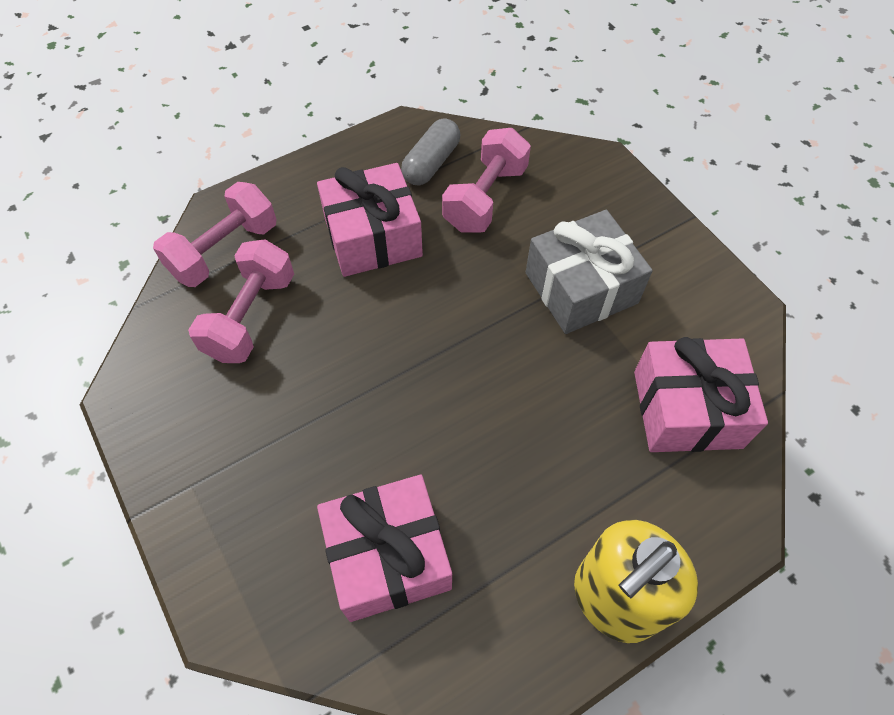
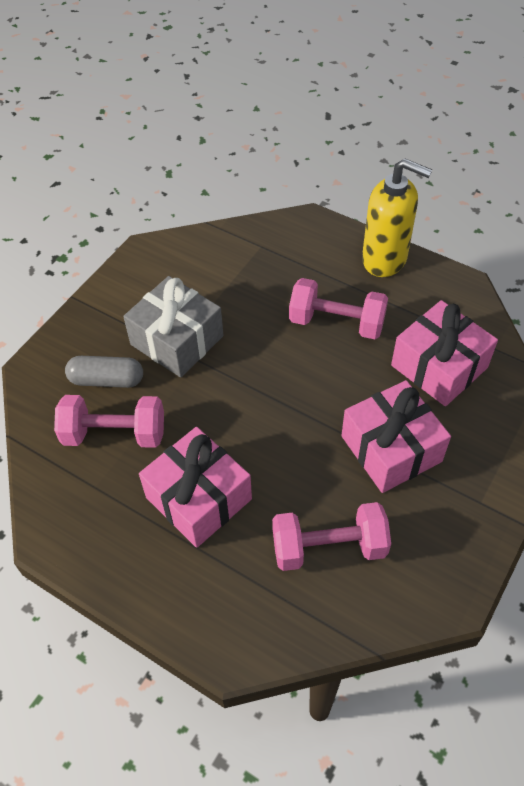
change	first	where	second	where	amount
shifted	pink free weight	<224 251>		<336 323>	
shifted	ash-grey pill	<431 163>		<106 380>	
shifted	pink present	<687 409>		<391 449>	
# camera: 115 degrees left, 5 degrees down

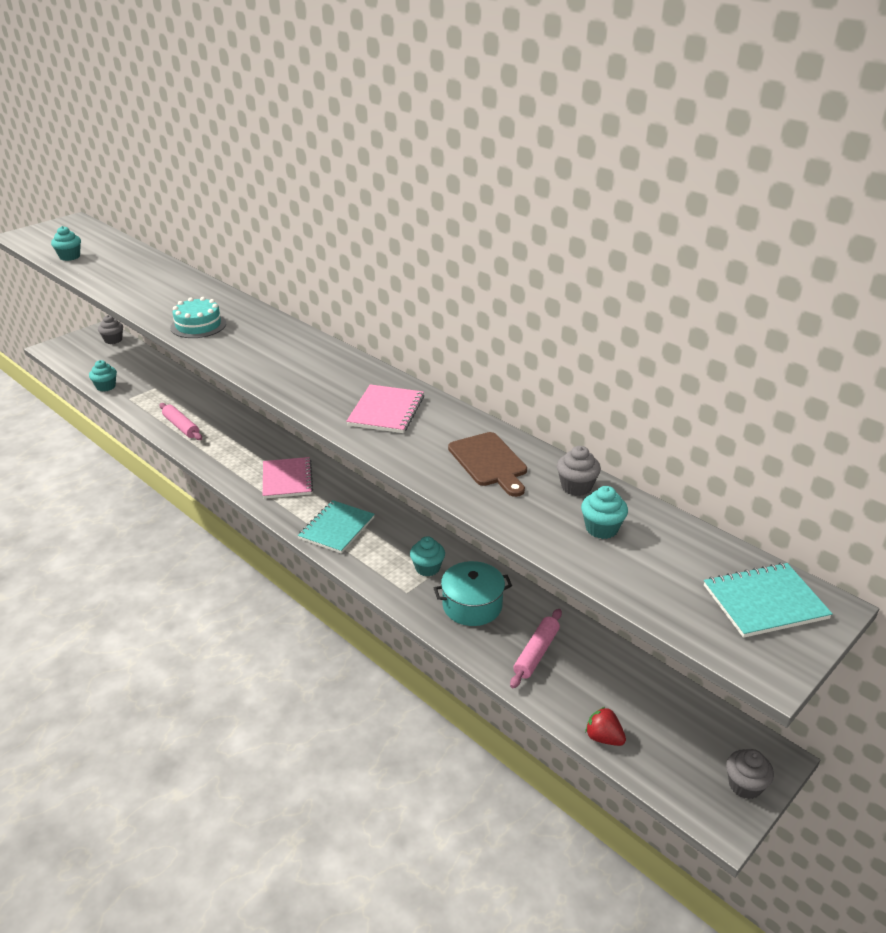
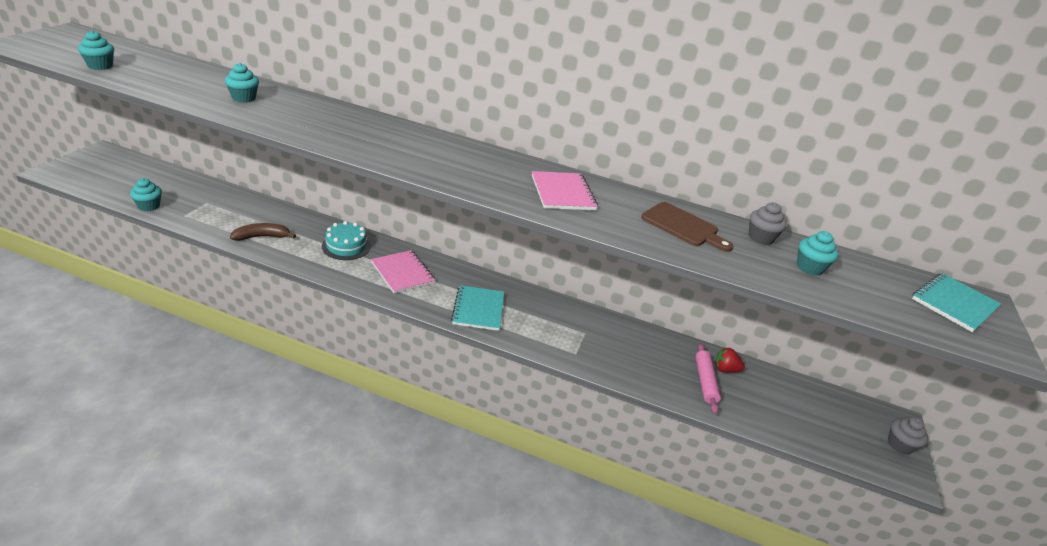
change	first	where	second	where	amount
gone	ash-grey muffin	<113 340>			
gone	teal cooking pot	<472 605>			
shifted	teal layer cake	<198 325>		<346 246>	
shifted	teal muffin	<427 568>		<244 98>	
shifted	crimson strawberry	<603 738>		<725 369>	
swapped	pink dough roller	<181 426>	russet banana	<262 237>	
# camera: 30 degrees left, 0 degrees up

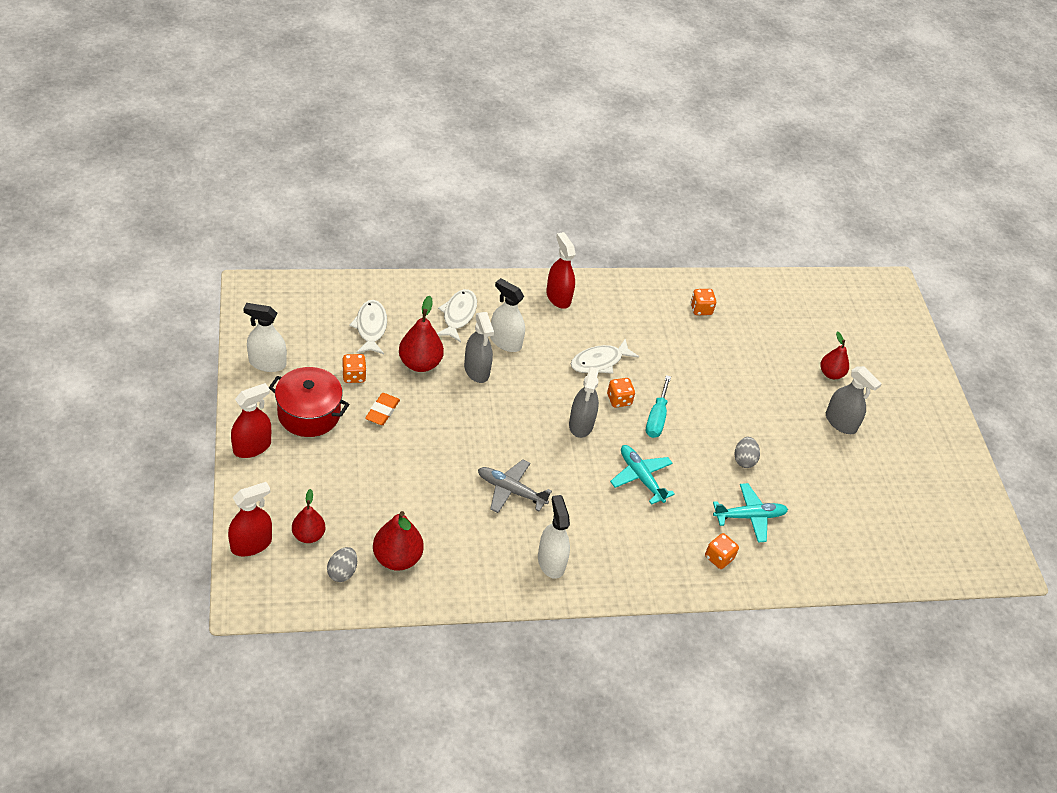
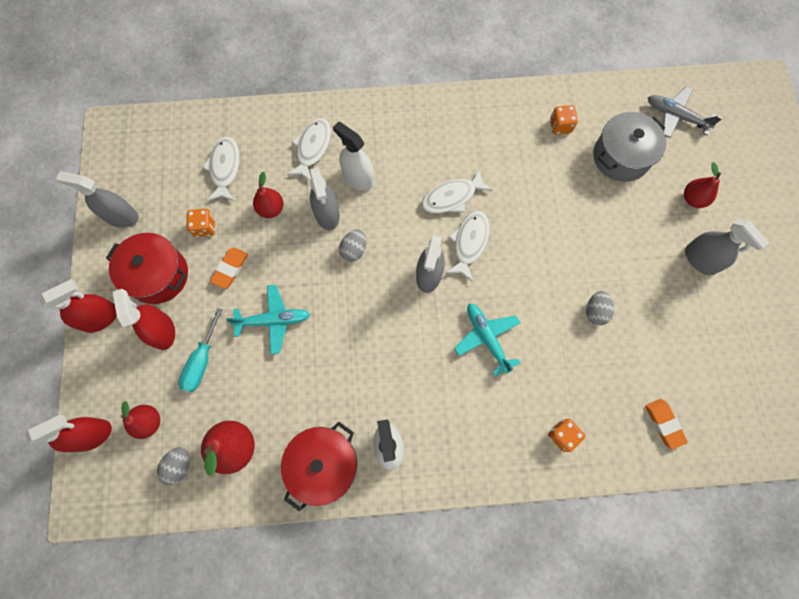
change	first	where	second	where	amount
new			crimson cooking pot	<323 464>	
new			ash-grey toy egg	<354 250>	
new			ash-grey cooking pot	<621 157>	
new			orange-coloured pencil eraser	<664 423>	
shifted	ash-grey plane	<511 491>		<676 116>	
shifted	crimson sprayer	<558 297>		<162 331>	
shifted	teal hand screwdriver	<656 418>		<202 361>	
shifted	teal plane	<749 516>		<273 320>	
swapped	orange-coloured dice	<619 400>	snow-white toy fish	<469 243>	
repainted	snow-white sprayer	<267 363>	ash-grey sprayer	<121 216>	
scaled	crimson pear	<420 363>		<271 209>	x0.67
# camera: 10 degrees right, 25 degrees up

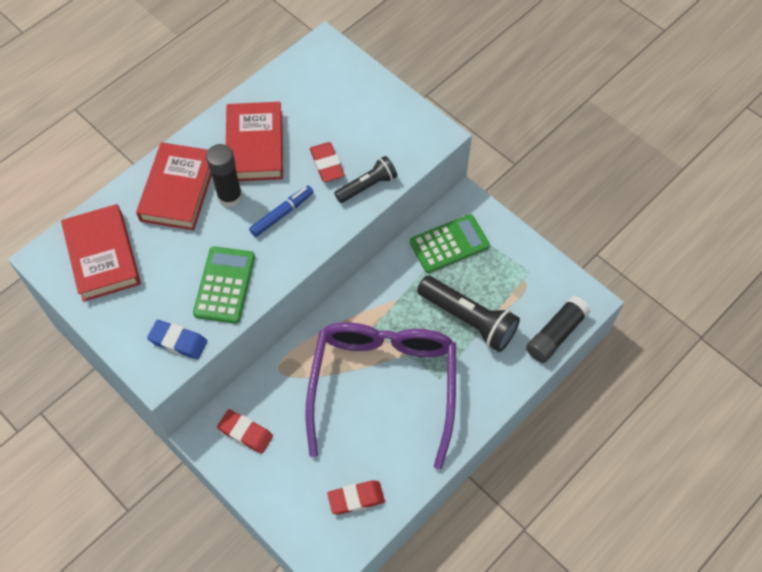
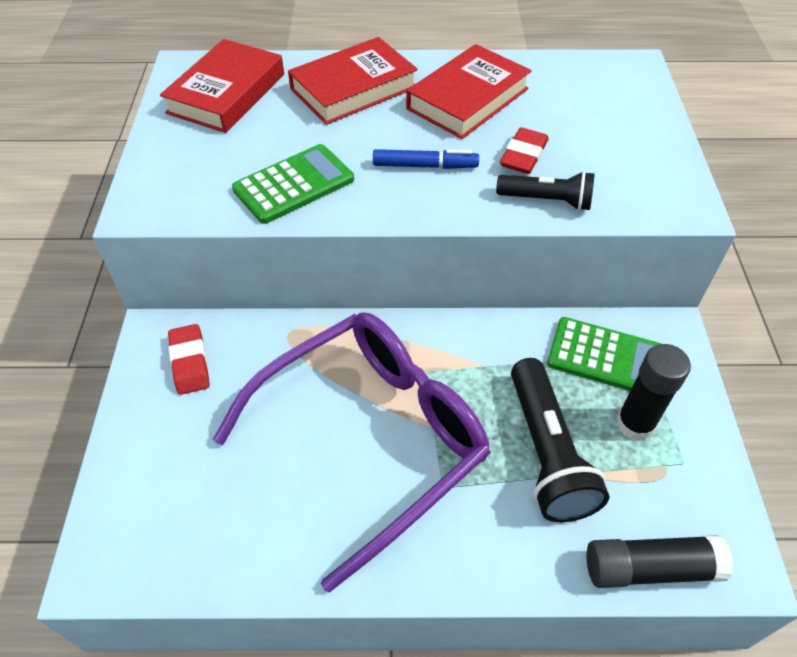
change	first	where	second	where	amount
gone	royal blue pencil eraser	<178 341>			
gone	crimson pencil eraser	<356 498>			
shifted	jet-black glue stick	<230 197>		<635 424>	
# camera: 45 degrees right, 10 degrees down

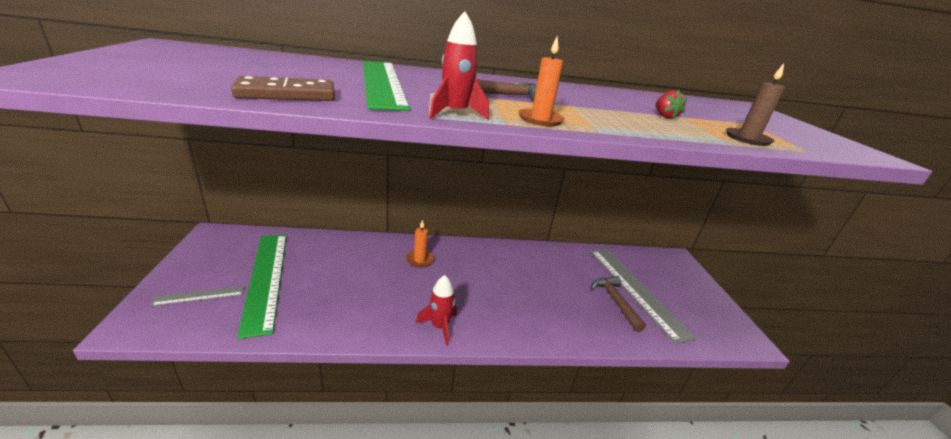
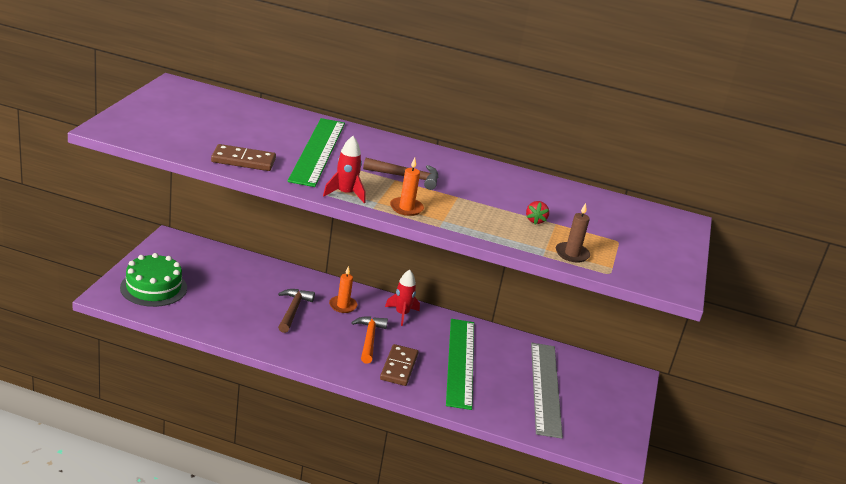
change	first	where	second	where	amount
new			orange-coloured claw hammer	<369 339>	
new			russet domino piece	<399 367>	
shifted	green straightedge	<266 278>		<461 362>	
shifted	crimson rocket	<439 327>		<402 314>	
shifted	russet claw hammer	<615 302>		<293 310>	
swapped	ash-grey straightedge	<199 296>	green layer cake	<153 288>	
# camera: 20 degrees right, 0 degrees up

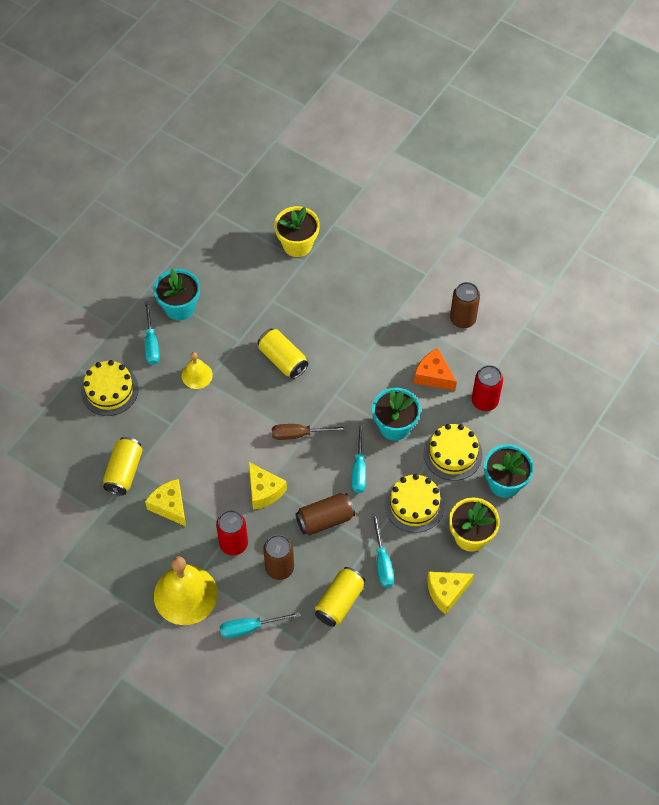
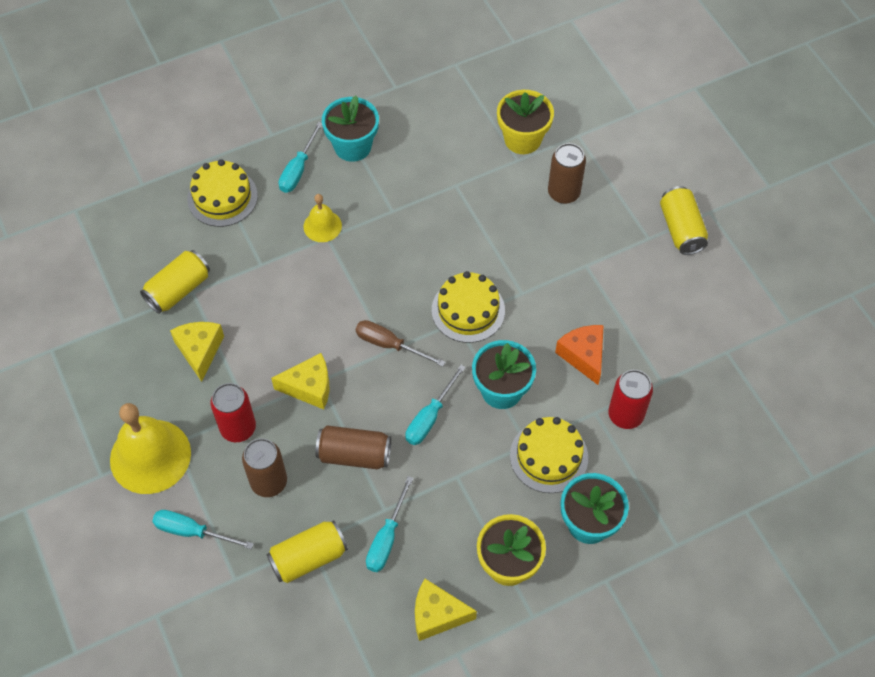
change	first	where	second	where	amount
shifted	bright yellow can	<283 360>		<681 229>	
shifted	bright yellow layer cake	<414 505>		<468 310>	
shifted	russet can	<462 319>		<563 193>	
rotated	bright yellow piece of cheese	<264 491>		<309 387>	90 degrees counterclockwise
# camera: 30 degrees right, 0 degrees up

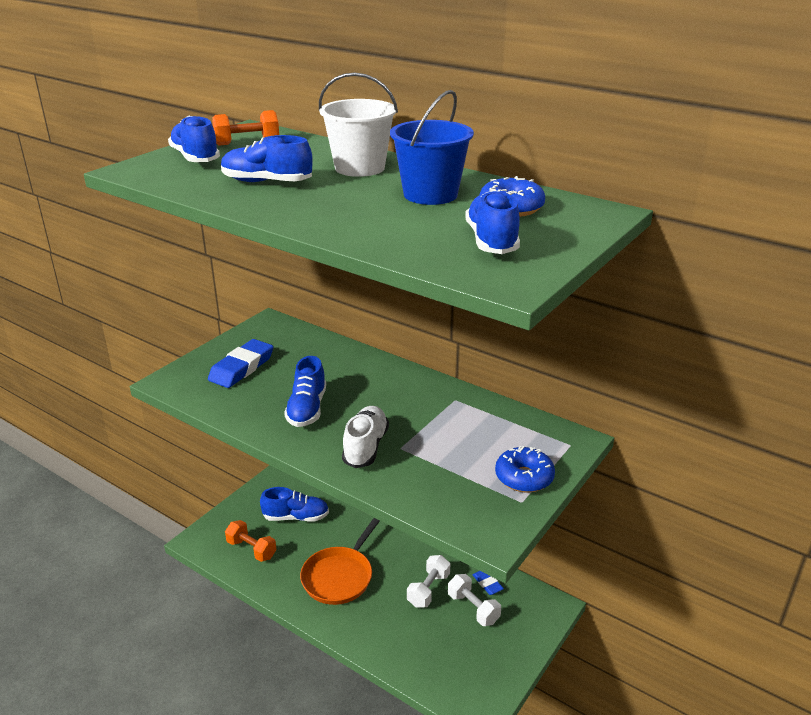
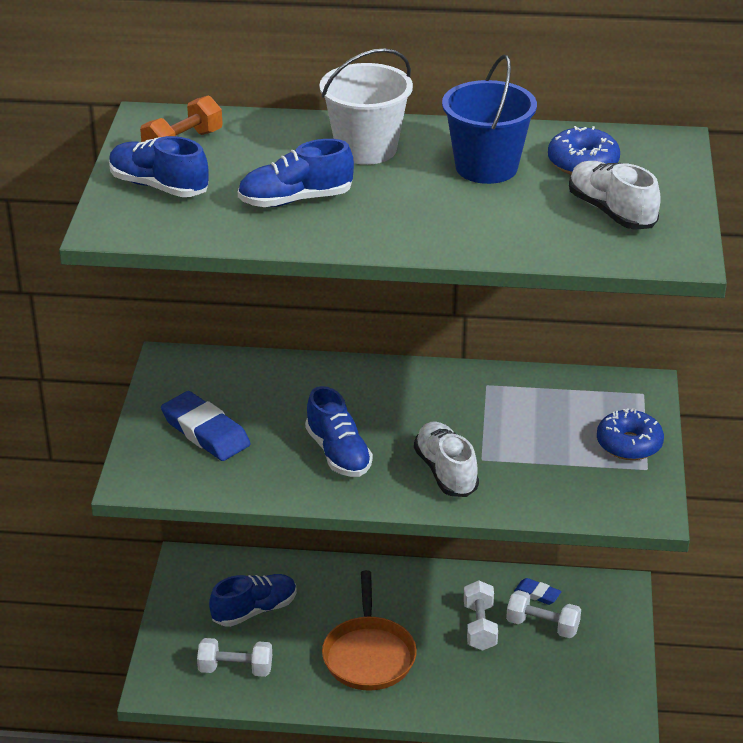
change	first	where	second	where	amount
repainted	orange-coloured free weight	<251 549>	snow-white free weight	<235 669>	
repainted	royal blue sneaker	<491 241>	snow-white sneaker	<611 212>	
rotated	royal blue pencil eraser	<241 368>		<205 432>	45 degrees counterclockwise
# camera: 30 degrees left, 5 degrees up

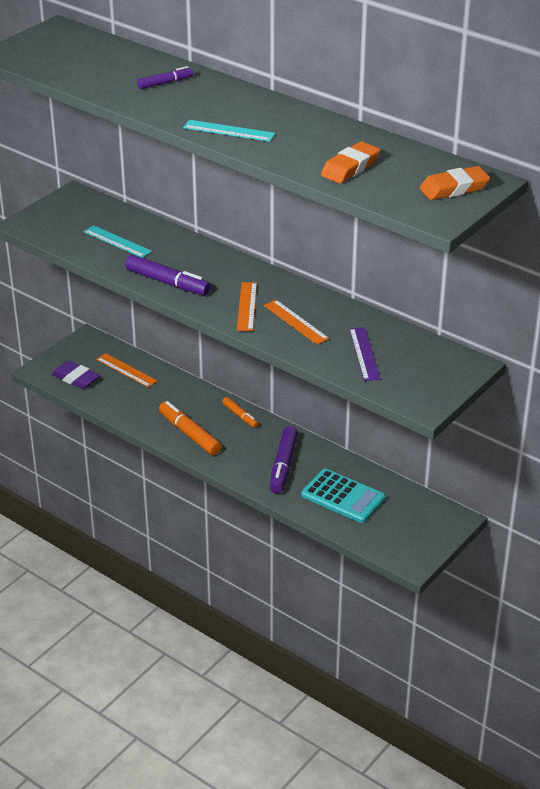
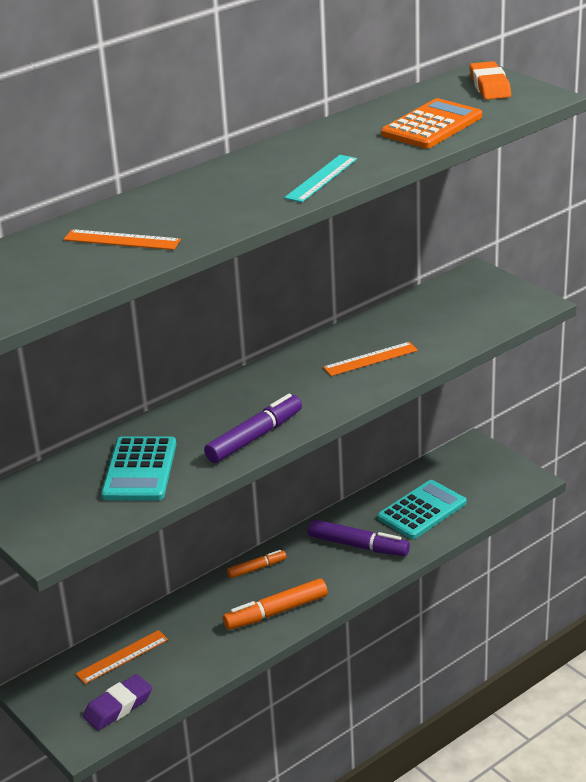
change	first	where	second	where	amount
gone	violet marker pen	<165 83>			
gone	violet straightedge	<364 354>			
shifted	orange-coloured straightedge	<247 306>		<122 240>	
swapped	teal straightedge	<117 241>	teal calculator	<140 470>	
swapped	orange-coloured pencil eraser	<350 168>	orange-coloured calculator	<432 126>	
# camera: 75 degrees left, 5 degrees down

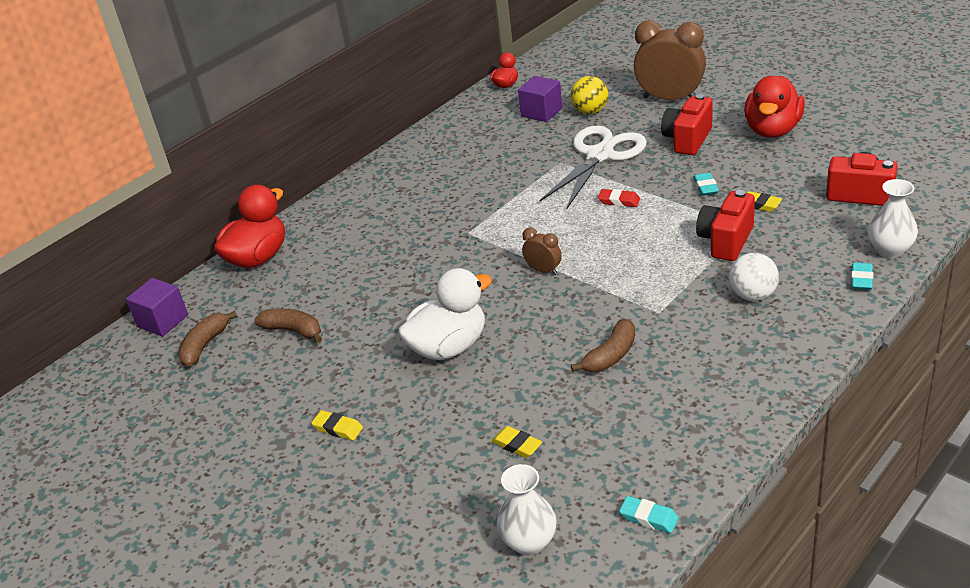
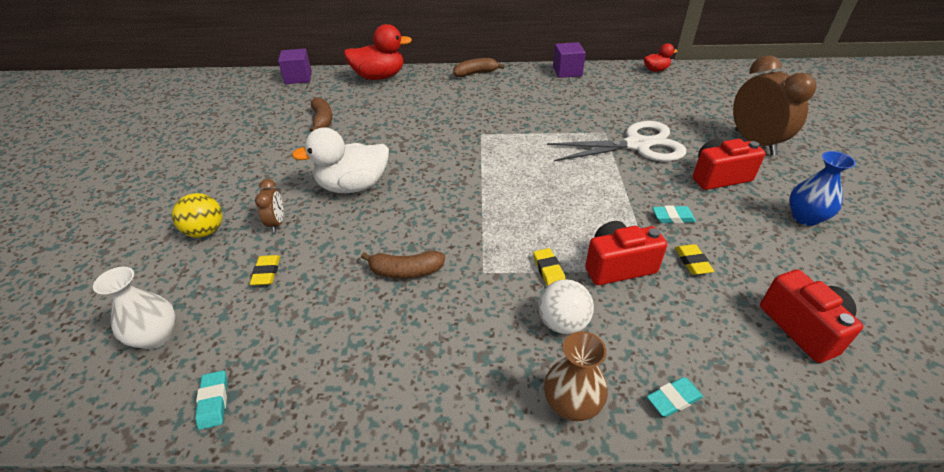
change	first	where	second	where	amount
gone	crimson pencil eraser	<619 201>			
gone	snow-white tall vase	<889 250>			
new			russet tall vase	<571 404>	
shifted	russet banana	<205 345>		<476 73>	
shifted	bright yellow pencil eraser	<338 428>		<549 271>	
shifted	violet cube	<541 112>		<567 71>	
shifted	russet clock	<543 270>		<277 223>	
shifted	bright yellow ball	<590 111>		<206 231>	
swapped	crimson toy duck	<772 130>	royal blue tall vase	<805 217>	
rotated	snow-white toy duck	<449 347>		<353 186>	150 degrees clockwise
rotated	teal pencil eraser	<705 187>		<673 217>	45 degrees clockwise
# camera: 45 degrees right, 5 degrees up

